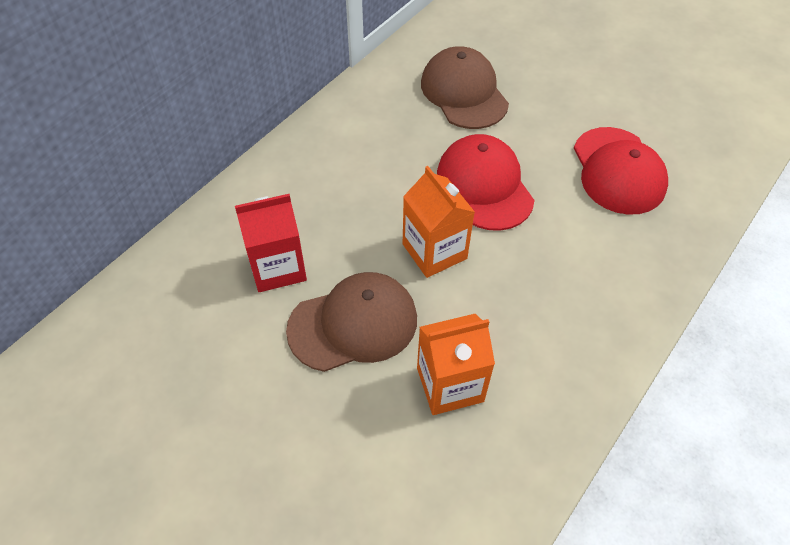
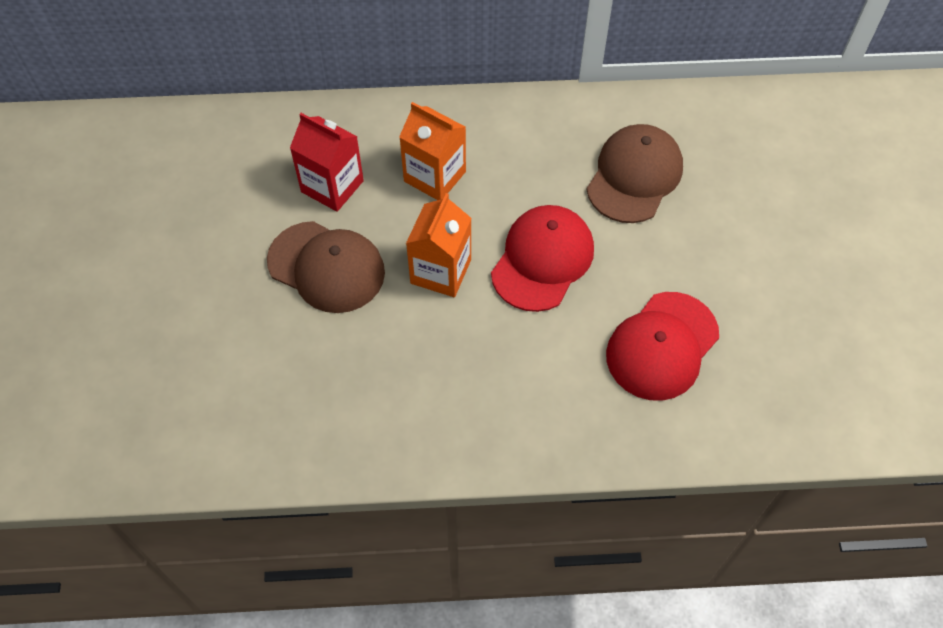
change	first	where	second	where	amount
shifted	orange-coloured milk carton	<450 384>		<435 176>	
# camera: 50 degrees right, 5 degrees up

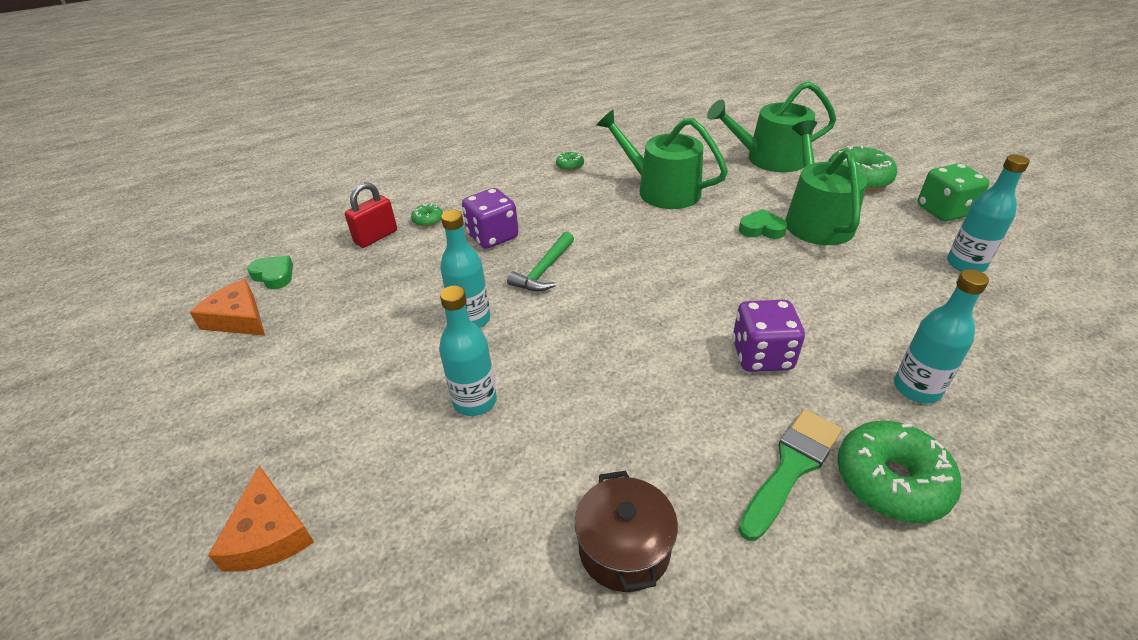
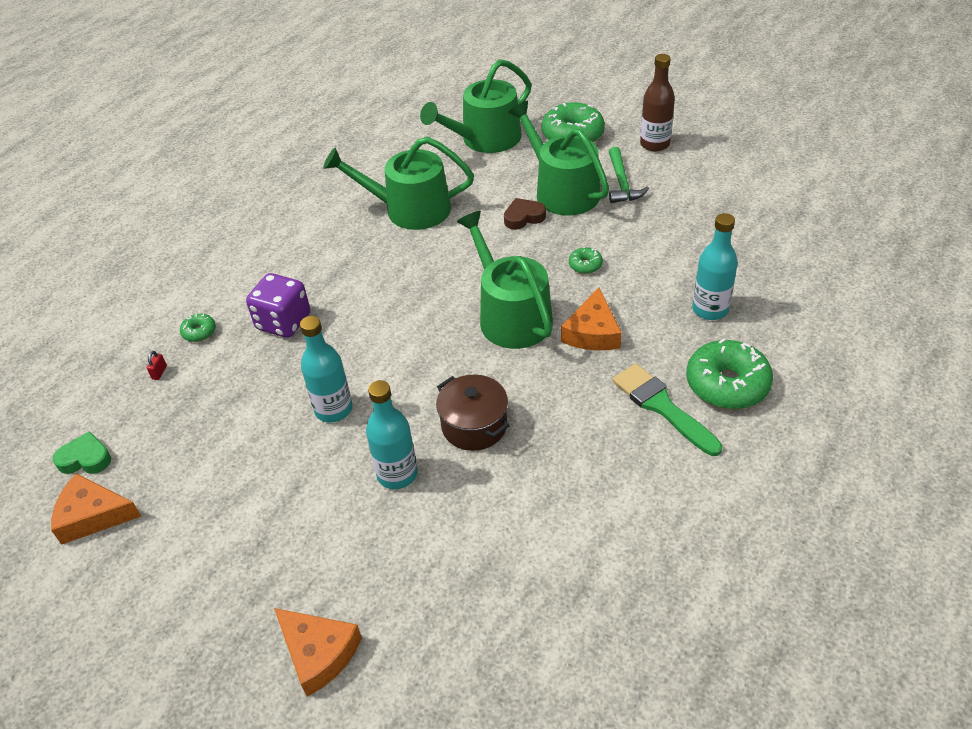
change	first	where	second	where	amount
gone	teal drink bottle	<966 264>			
new			green watering pot	<510 315>	
shifted	green claw hammer	<544 270>		<621 183>	
shifted	green donut	<570 166>		<585 265>	
shifted	russet cooking pot	<624 548>		<474 426>	
swapped	violet dice	<761 355>	orange-coloured piece of cheese	<592 332>	
swapped	green dice	<944 211>	russet drink bottle	<654 144>	
repainted	green heart shape	<761 229>	russet heart shape	<523 217>	
rotated	green paintbrush	<791 467>		<662 406>	45 degrees counterclockwise
scaled	crimson padlock	<376 237>		<159 372>	x0.43
# camera: 30 degrees left, 5 degrees up

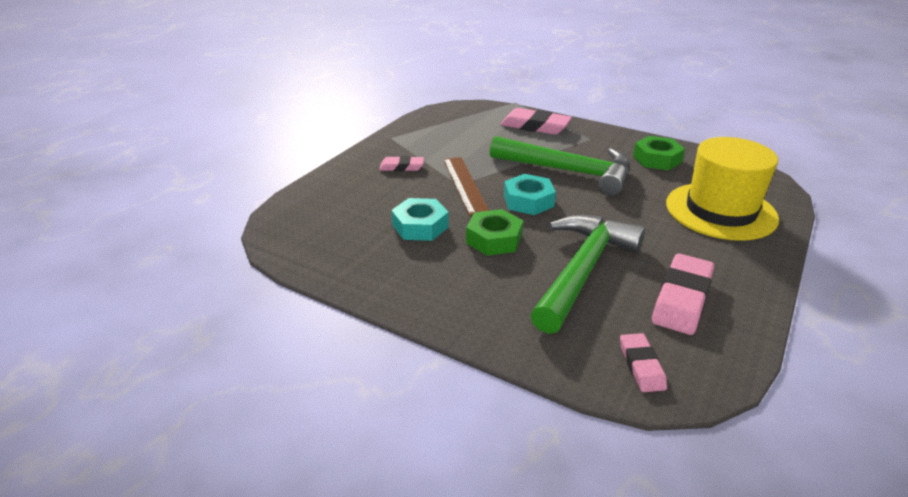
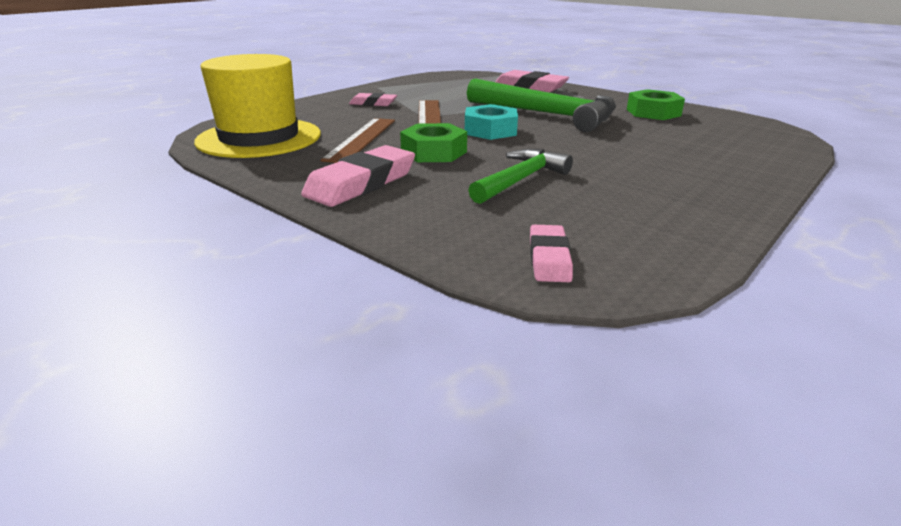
change	first	where	second	where	amount
shifted	pink pencil eraser	<682 299>		<361 183>	
shifted	bright yellow hat	<720 211>		<259 138>	
swapped	teal hex nut	<420 226>	russet straightedge	<361 139>	
scaled	green claw hammer	<582 271>		<520 180>	x0.60
# camera: 10 degrees right, 5 degrees down

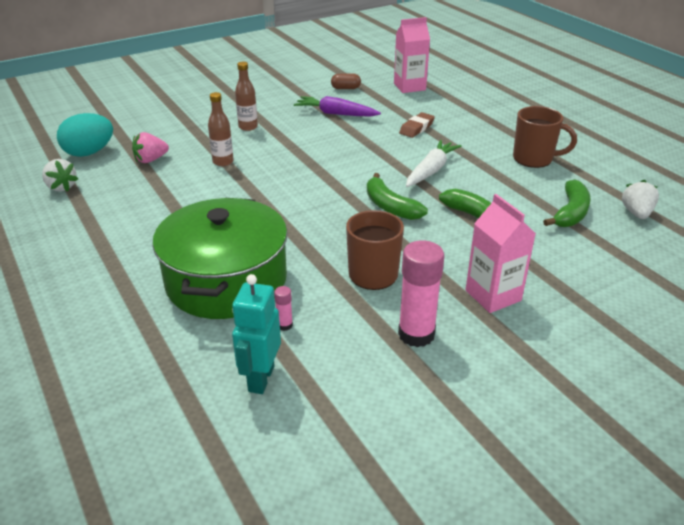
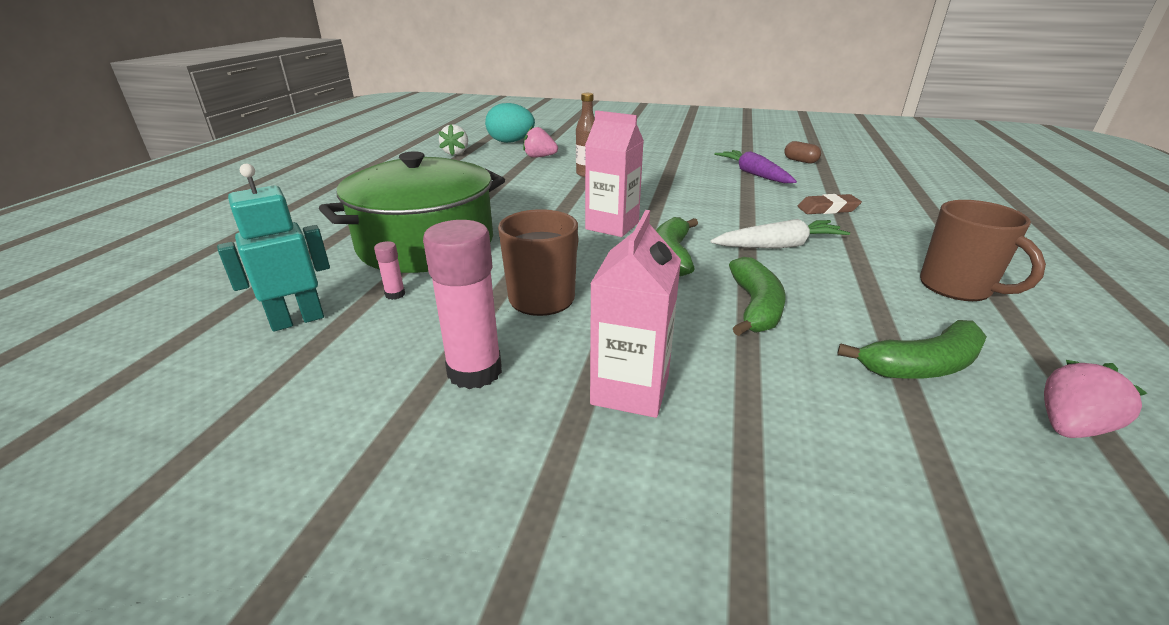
change	first	where	second	where	amount
gone	russet drink bottle	<248 127>			
shifted	pink milk carton	<409 87>		<612 226>	
repainted	snow-white strawberry	<636 213>	pink strawberry	<1070 427>	
# camera: 45 degrees right, 5 degrees down

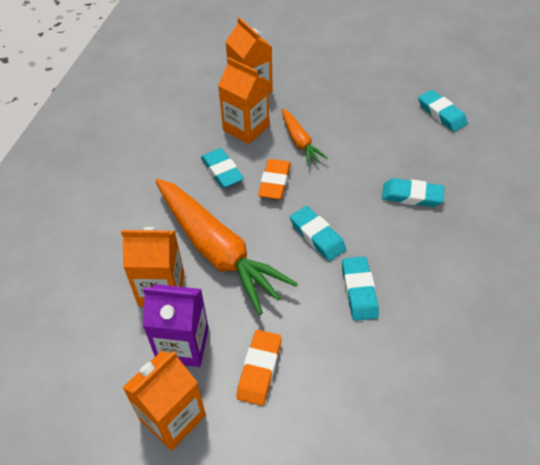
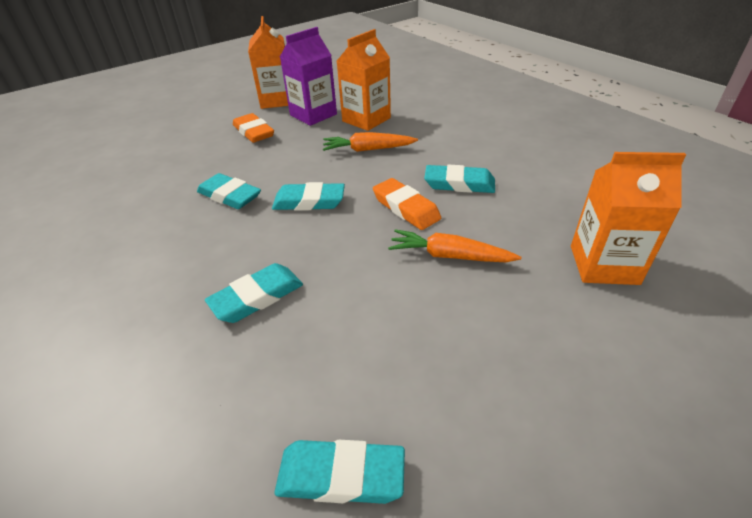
change	first	where	second	where	amount
gone	orange-coloured milk carton	<246 128>			
scaled	orange-coloured toy carrot	<217 250>		<368 149>	x0.49
# camera: 130 degrees right, 10 degrees down

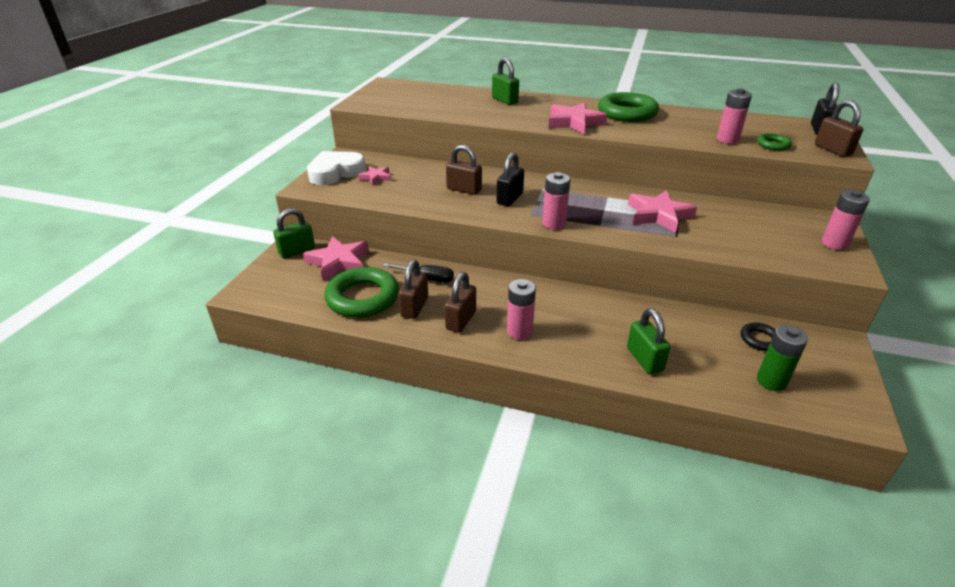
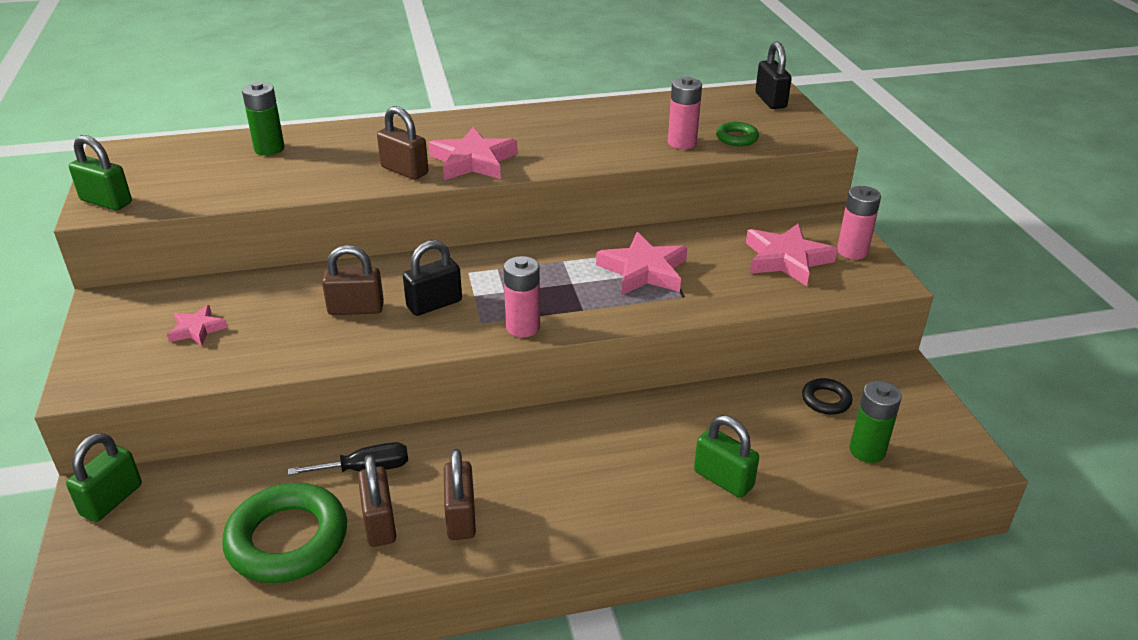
change	first	where	second	where	amount
gone	snow-white heart shape	<336 173>			
gone	pink AA battery	<519 331>			
gone	green torus	<627 113>			
new			green AA battery	<269 149>	
shifted	pink star	<339 262>		<786 259>	
shifted	green padlock	<505 100>		<106 202>	
shifted	russet padlock	<832 150>		<404 170>	
rotated	jet-black padlock	<510 198>		<434 304>	60 degrees clockwise
# camera: 30 degrees left, 0 degrees up

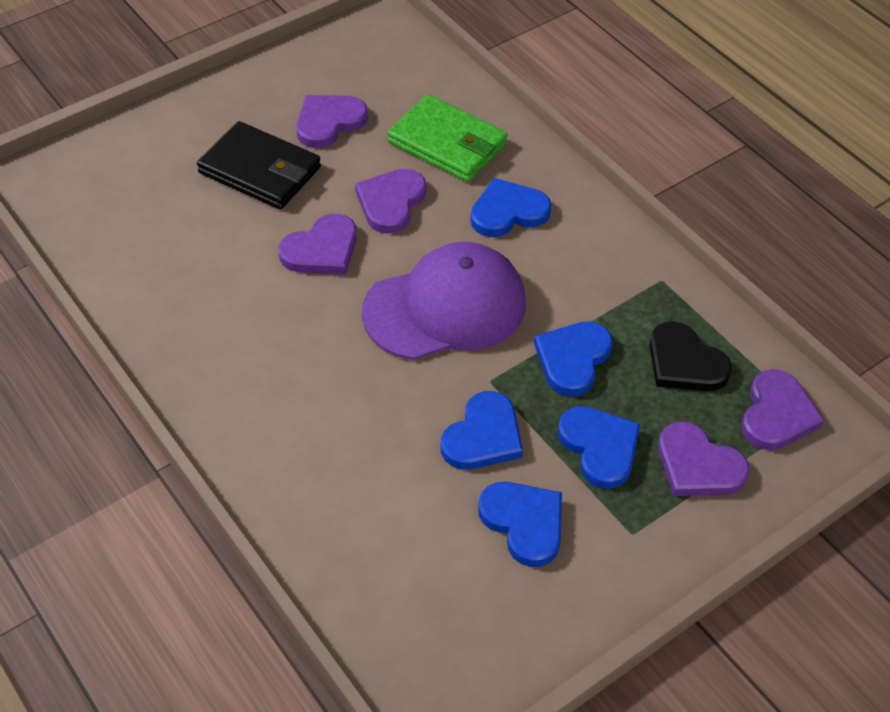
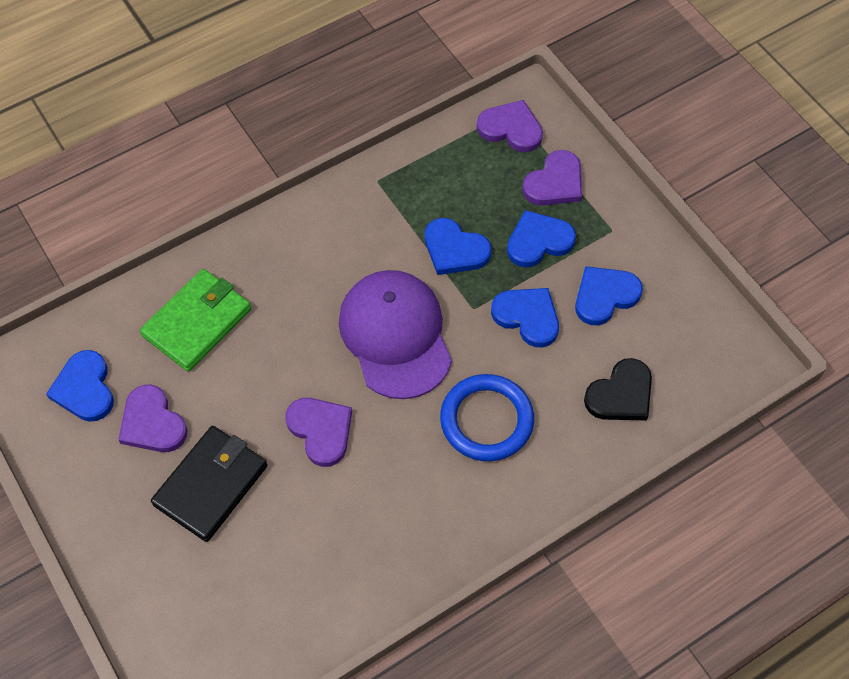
change	first	where	second	where	amount
gone	violet heart shape	<391 202>			
new			royal blue torus	<486 420>	
shifted	royal blue heart shape	<508 212>		<85 389>	
shifted	jet-black heart shape	<684 363>		<621 394>	
# camera: 85 degrees left, 10 degrees up

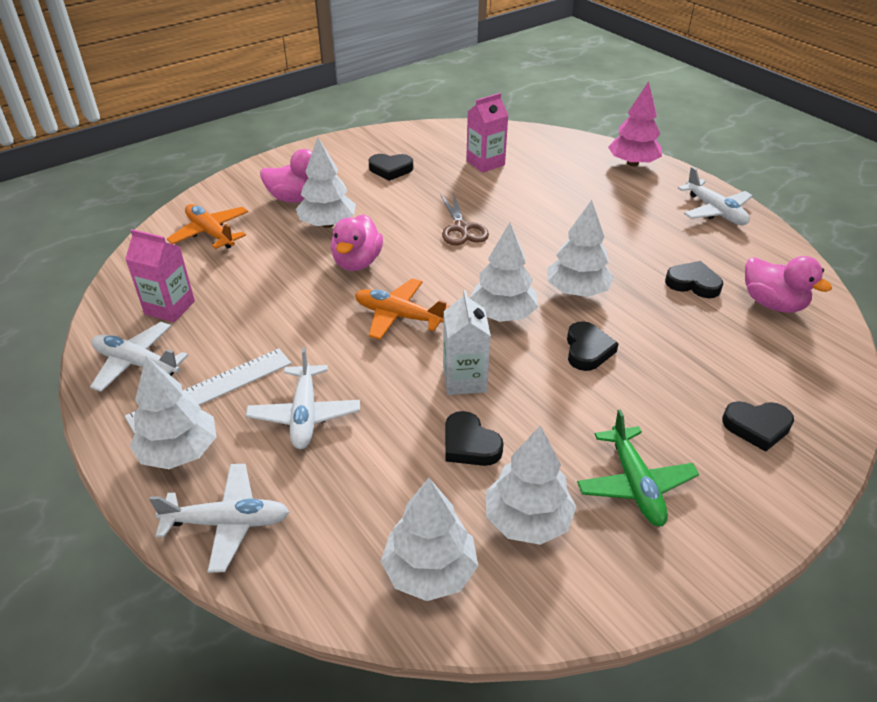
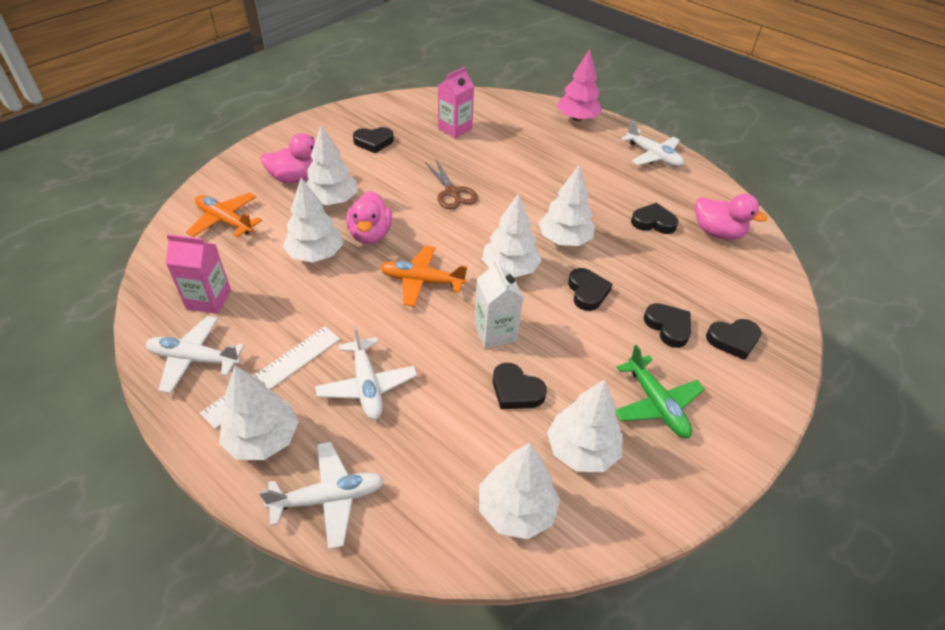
change	first	where	second	where	amount
new			snow-white toy tree	<315 254>	
new			jet-black heart shape	<668 327>	
# camera: 15 degrees left, 5 degrees up

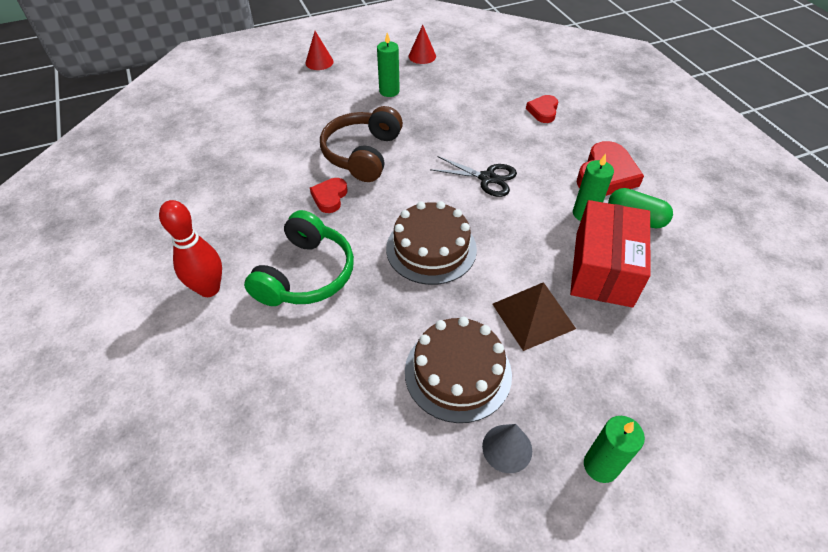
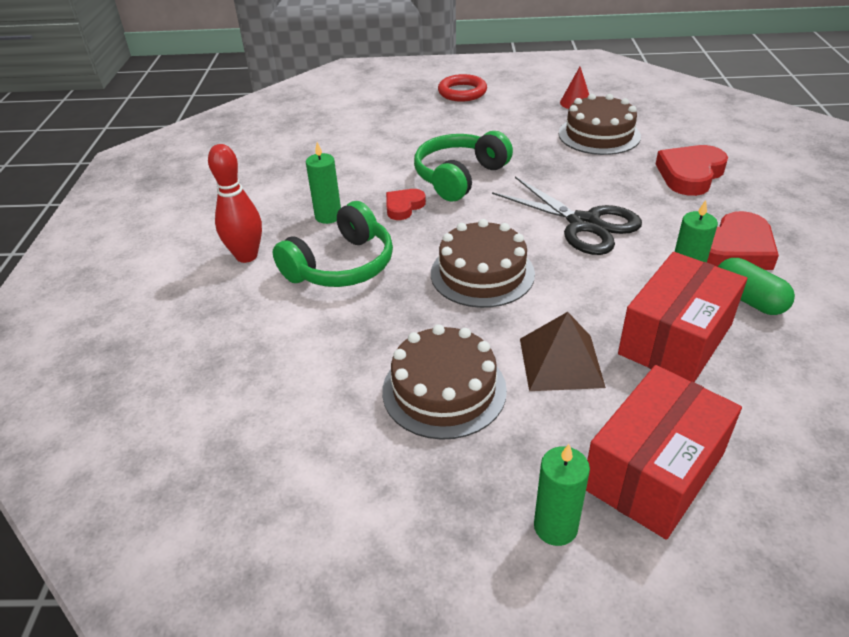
change	first	where	second	where	amount
gone	ash-grey solid cone	<507 448>			
new			russet layer cake	<599 135>	
new			crimson parcel	<653 471>	
shifted	green wax candle	<389 91>		<328 216>	
swapped	crimson solid cone	<319 62>	crimson torus	<462 92>	
repainted	russet over-ear headphones	<362 154>	green over-ear headphones	<459 177>	
scaled	jet-black shears	<487 178>		<584 224>	x1.54
scaled	crimson heart shape	<543 111>		<690 174>	x1.72
# camera: 25 degrees right, 10 degrees down

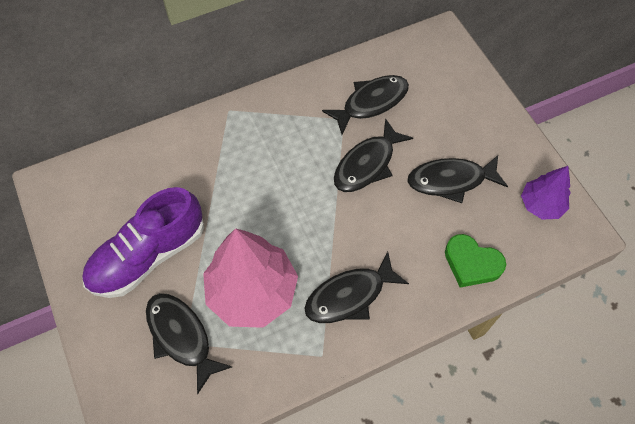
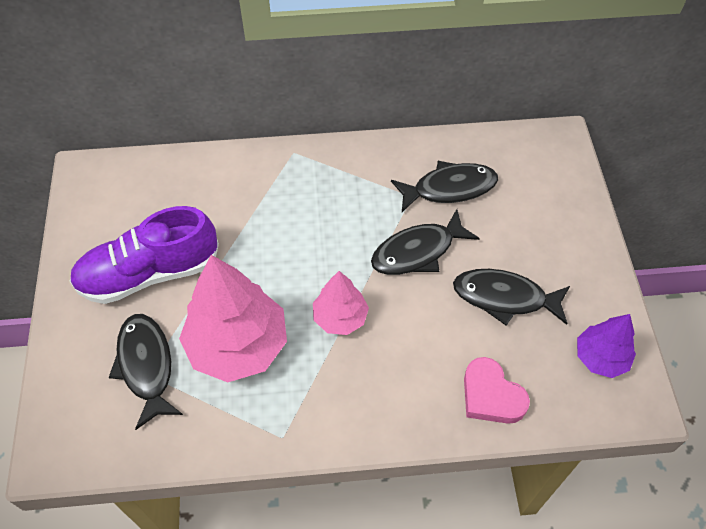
change	first	where	second	where	amount
gone	jet-black toy fish	<349 295>			
new			pink toy tree	<340 317>	
repainted	green heart shape	<471 263>	pink heart shape	<491 395>	
# camera: 20 degrees right, 5 degrees down

